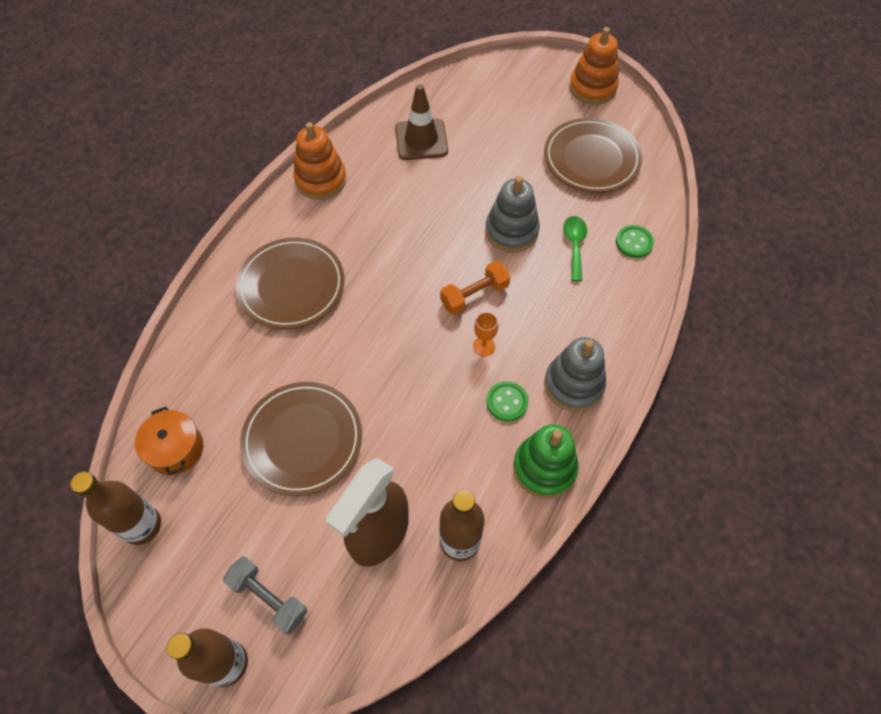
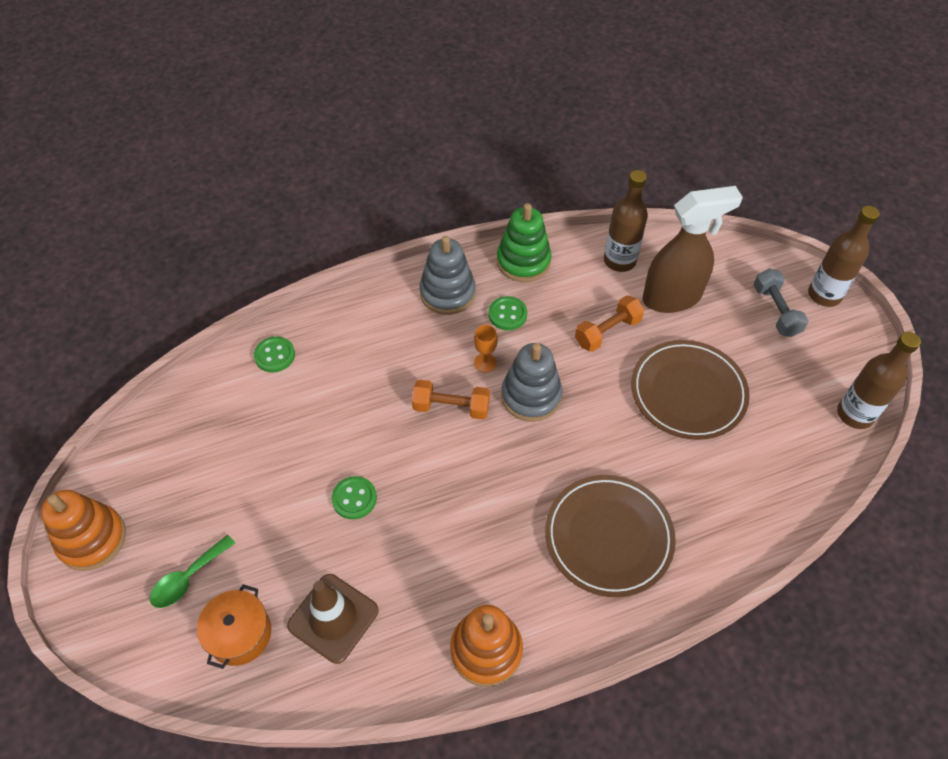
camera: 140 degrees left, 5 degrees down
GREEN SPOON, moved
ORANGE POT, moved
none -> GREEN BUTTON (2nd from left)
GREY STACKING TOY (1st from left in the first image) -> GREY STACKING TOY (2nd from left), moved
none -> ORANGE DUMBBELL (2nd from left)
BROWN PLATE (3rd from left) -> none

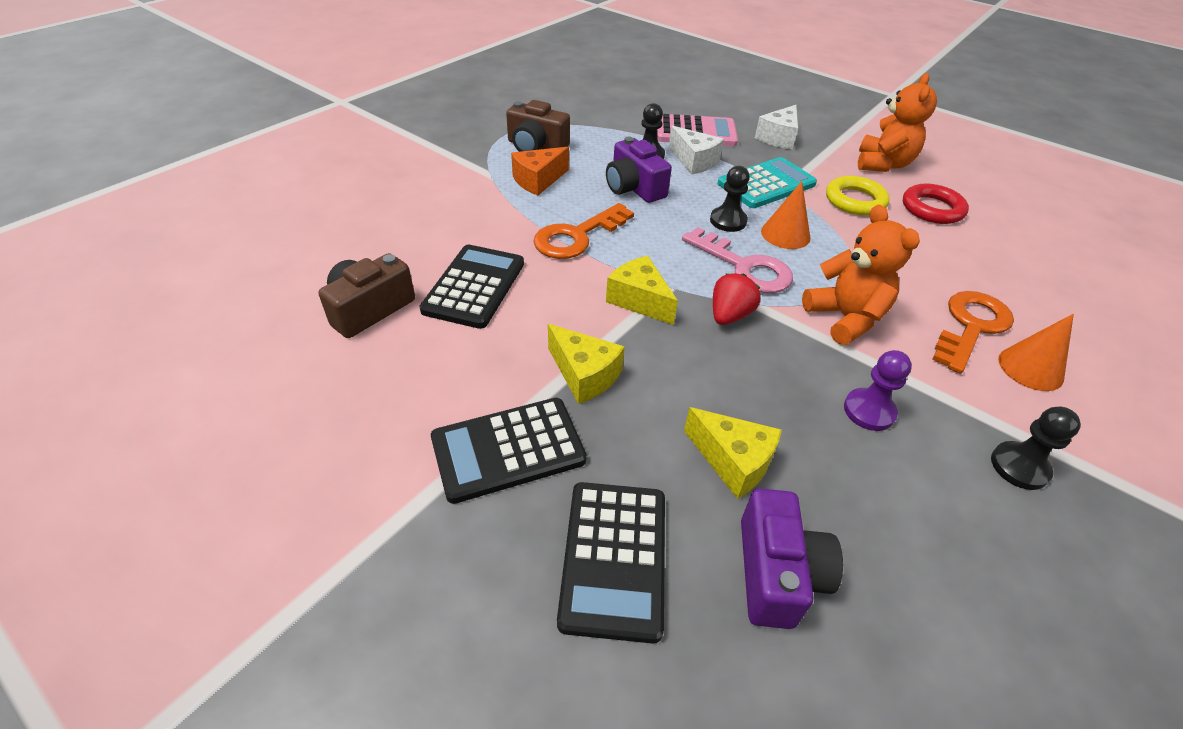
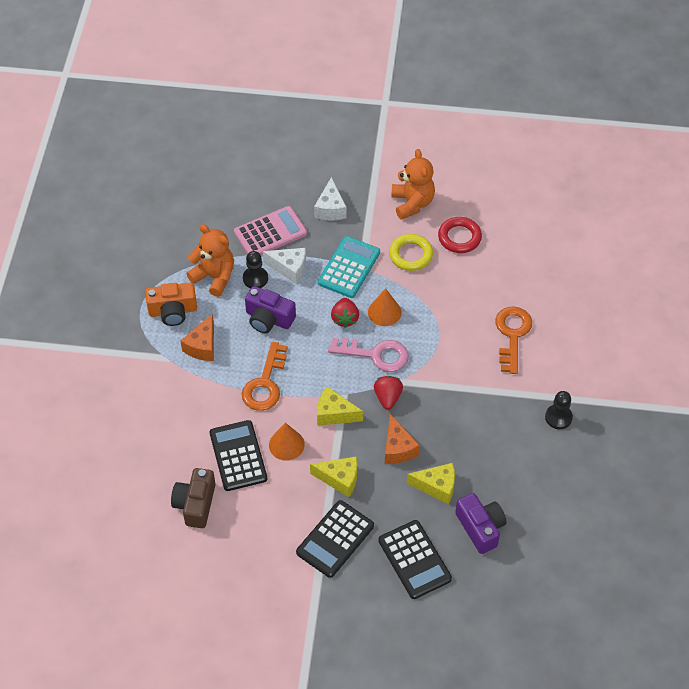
camera: 30 degrees left, 10 degrees up
BROWN CAMERA (2nd from left) -> ORANGE CAMERA
ORANGE TEDDY BEAR (1st from left), moved
ORANGE CONE (2nd from left in the first image) -> ORANGE CONE (1st from left), moved
BLACK PAWN (2nd from left) -> RED STRAWBERRY (1st from left)
none -> ORANGE CHEESE (2nd from left)
PURPLE PAWN -> none

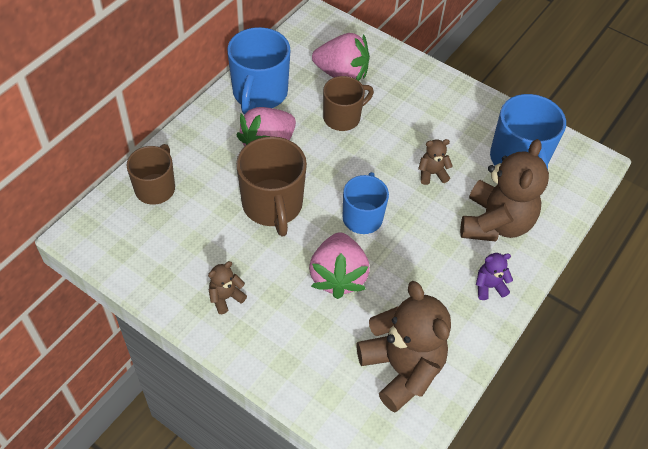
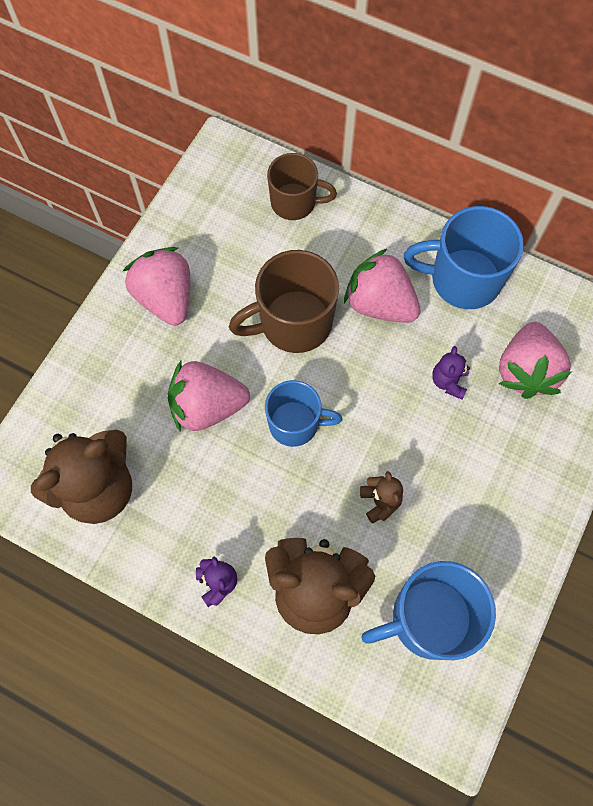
camera: 85 degrees right, 15 degrees up
BROWN TEDDY BEAR (1st from left) -> PINK STRAWBERRY (1st from left)
BROWN MUG (3rd from left) -> PURPLE TEDDY BEAR (2nd from left)

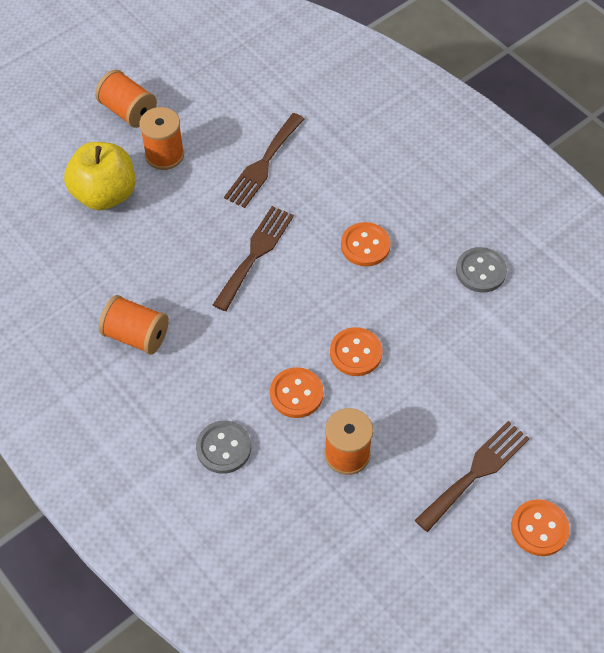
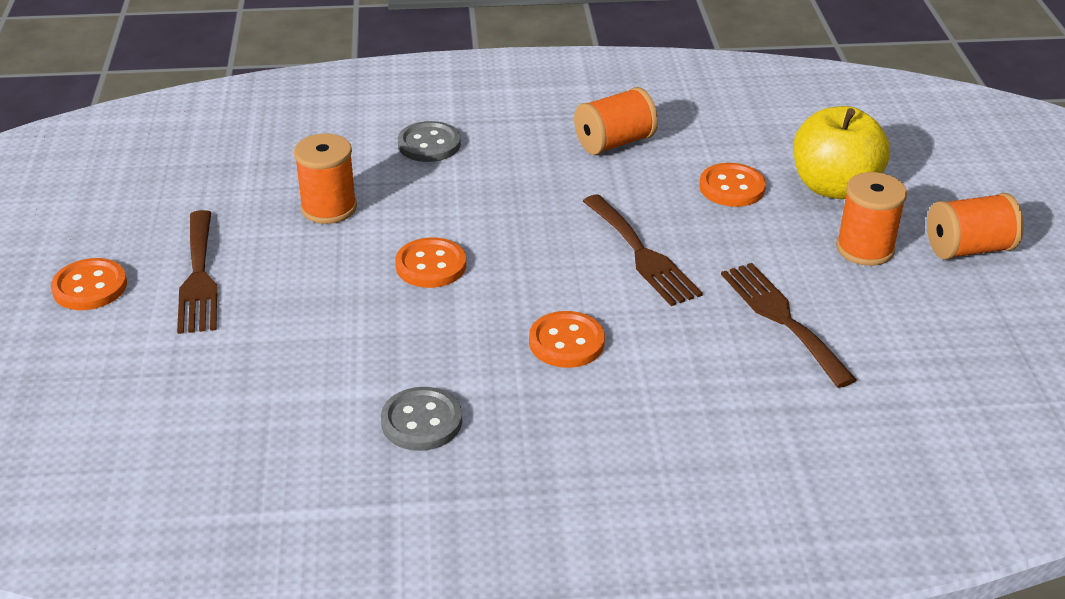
camera: 125 degrees right, 20 degrees down
ORANGE BUTTON (1st from left in the first image) -> ORANGE BUTTON (4th from left), moved

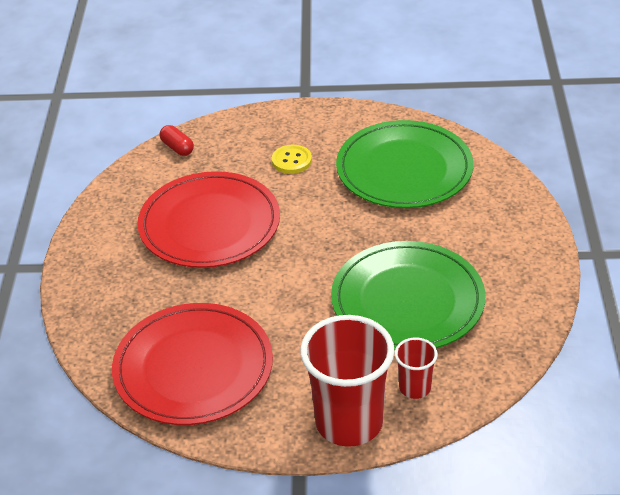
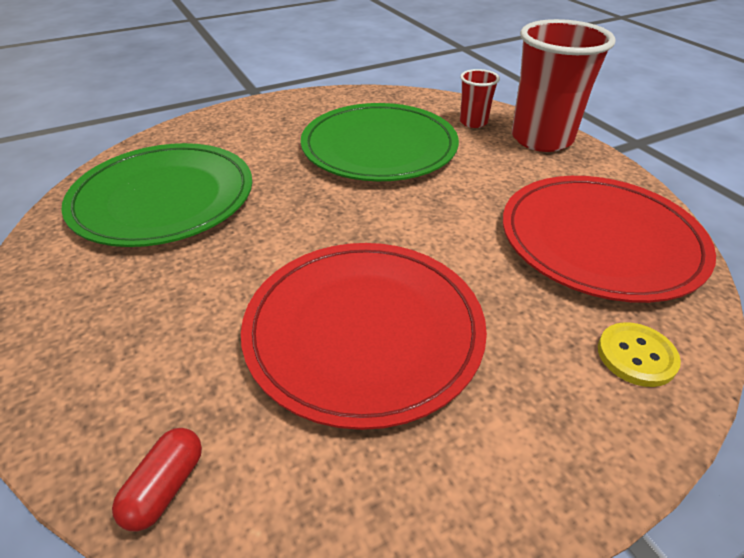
camera: 120 degrees left, 0 degrees up
YELLOW BUTTON, moved

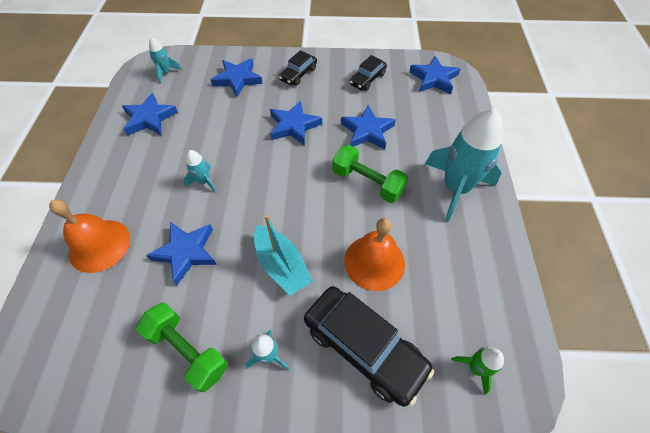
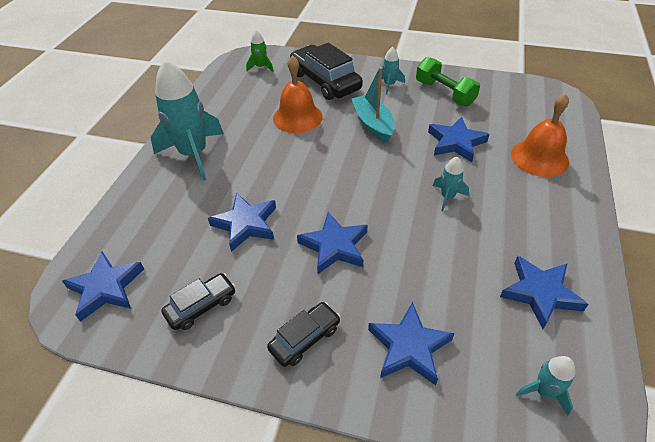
camera: 165 degrees left, 10 degrees down
GREEN DUMBBELL (2nd from left) -> none

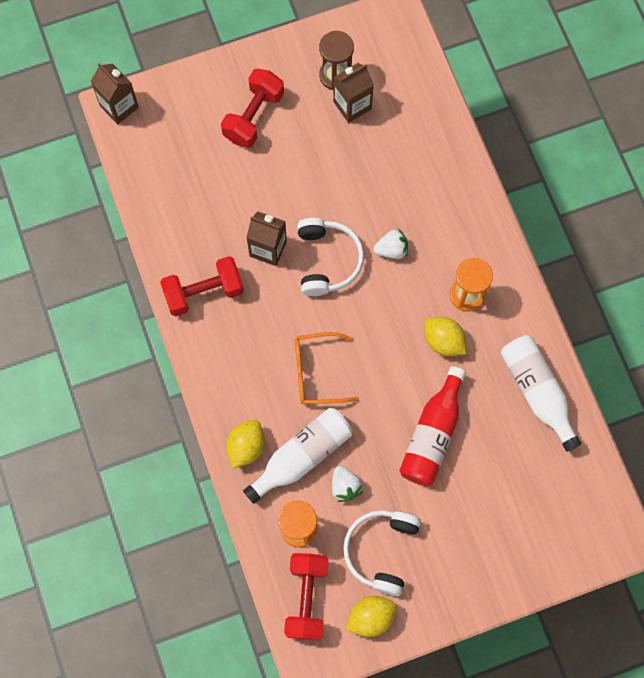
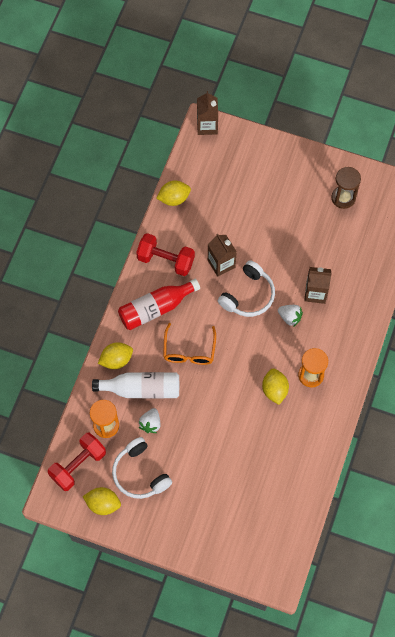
camera: 40 degrees right, 5 degrees down
WHITE HEADPHONES (2nd from left in the first image) -> WHITE HEADPHONES (1st from left), 90 degrees counterclockwise
RED BOTTLE, moved
none -> YELLOW LEMON (3rd from left)
ORANGE GLASSES, 120 degrees counterclockwise
BROWN CARTON (3rd from left), moved
RED DUMBBELL (2nd from left) -> none
WHITE BOTTLE (2nd from left) -> none

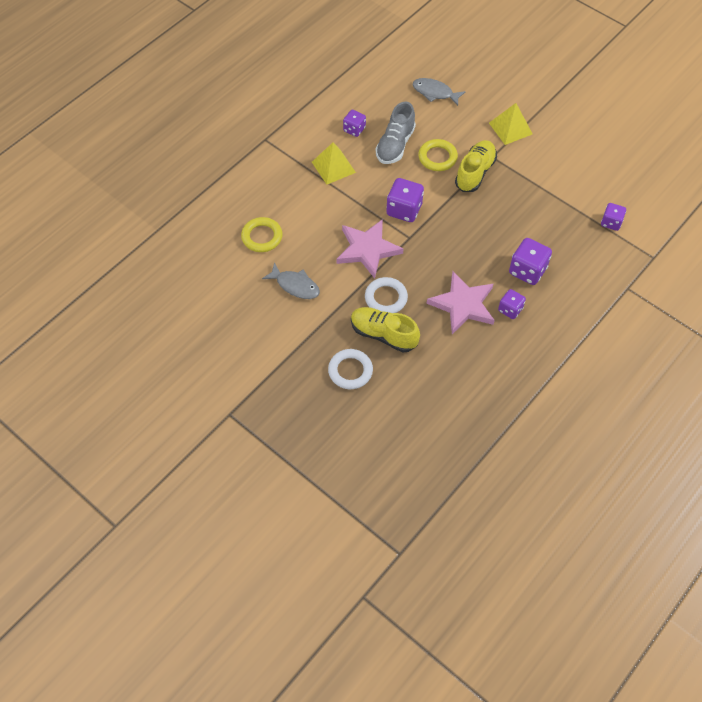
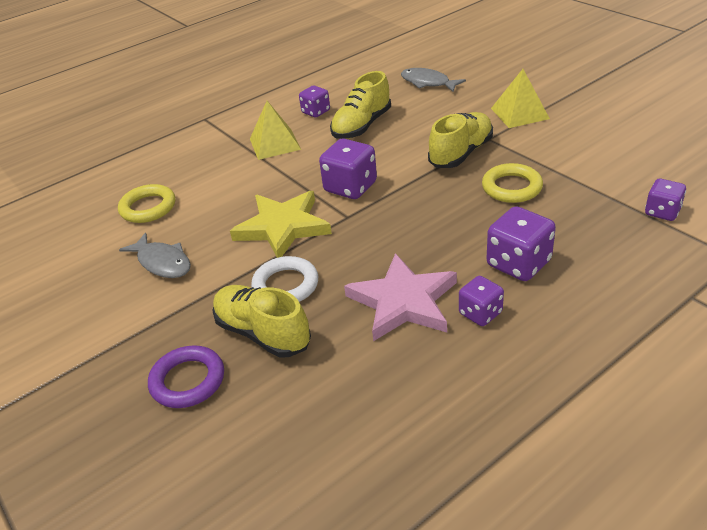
camera: 15 degrees right, 20 degrees down
WHITE RING (1st from left) -> PURPLE RING
PINK STAR (1st from left) -> YELLOW STAR
GREY SHOE -> YELLOW SHOE (2nd from left)
YELLOW RING (2nd from left), moved

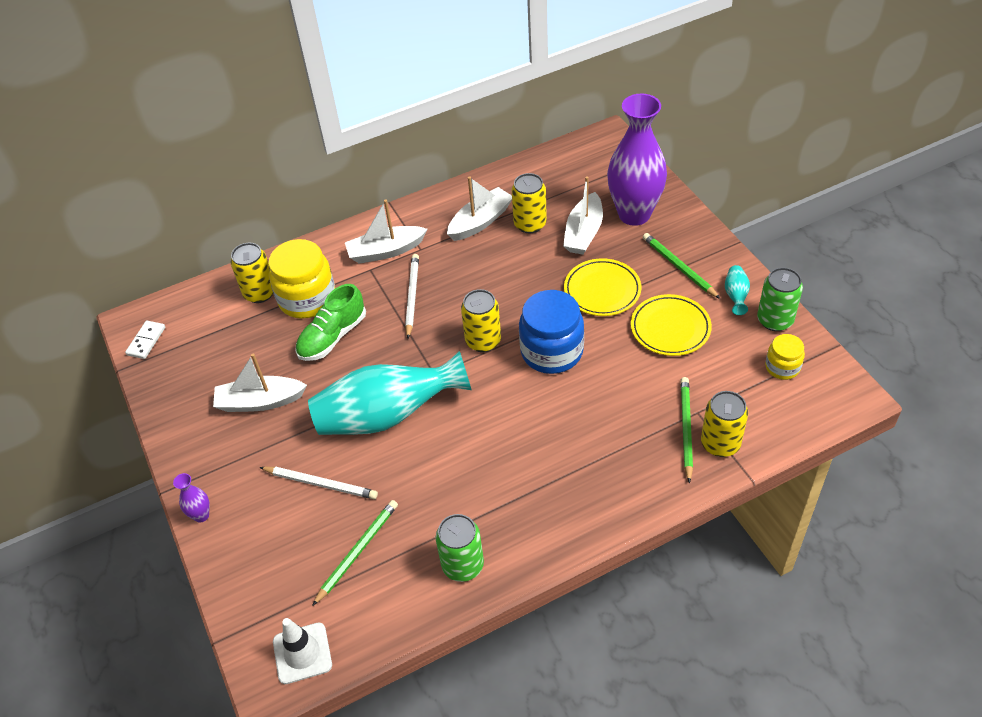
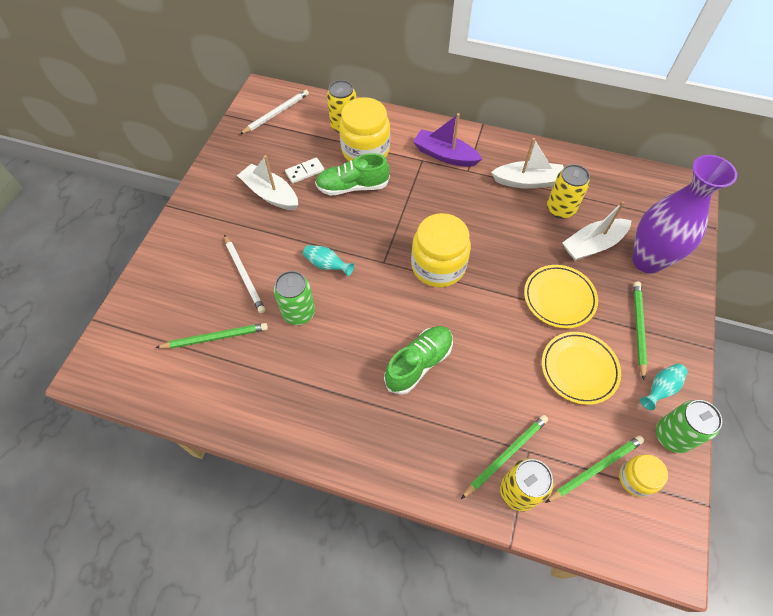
camera: 40 degrees right, 10 degrees up
WHITE PENCIL (2nd from left), moved
GREEN CAN (1st from left), moved
WHITE DOMINO, moved
TURQUOISE VASE (1st from left), x0.40
none -> GREEN SHOE (2nd from left)
YELLOW CAN (2nd from left) -> YELLOW JAR (2nd from left)
WHITE BOAT (2nd from left) -> PURPLE BOAT
none -> GREEN PENCIL (3rd from left)
PURPLE VASE (1st from left) -> none
WHITE TRAFFIC CONE -> none
BLUE JAR -> none

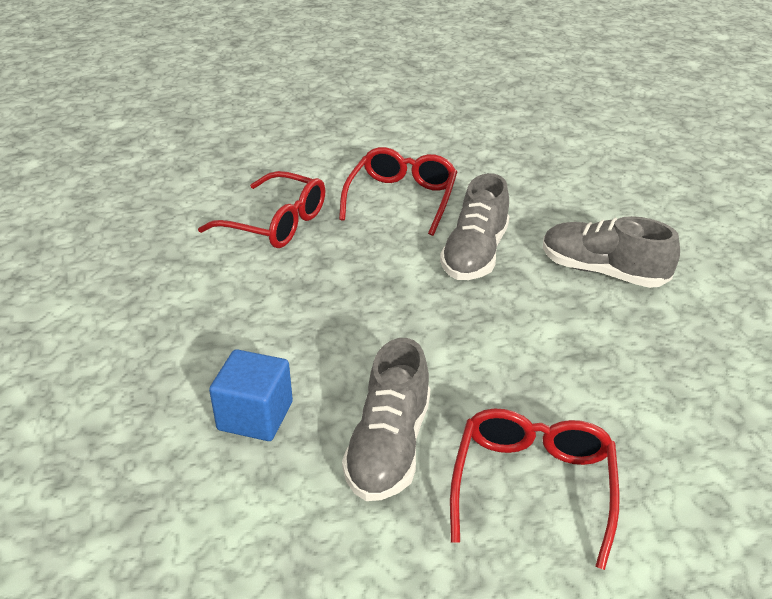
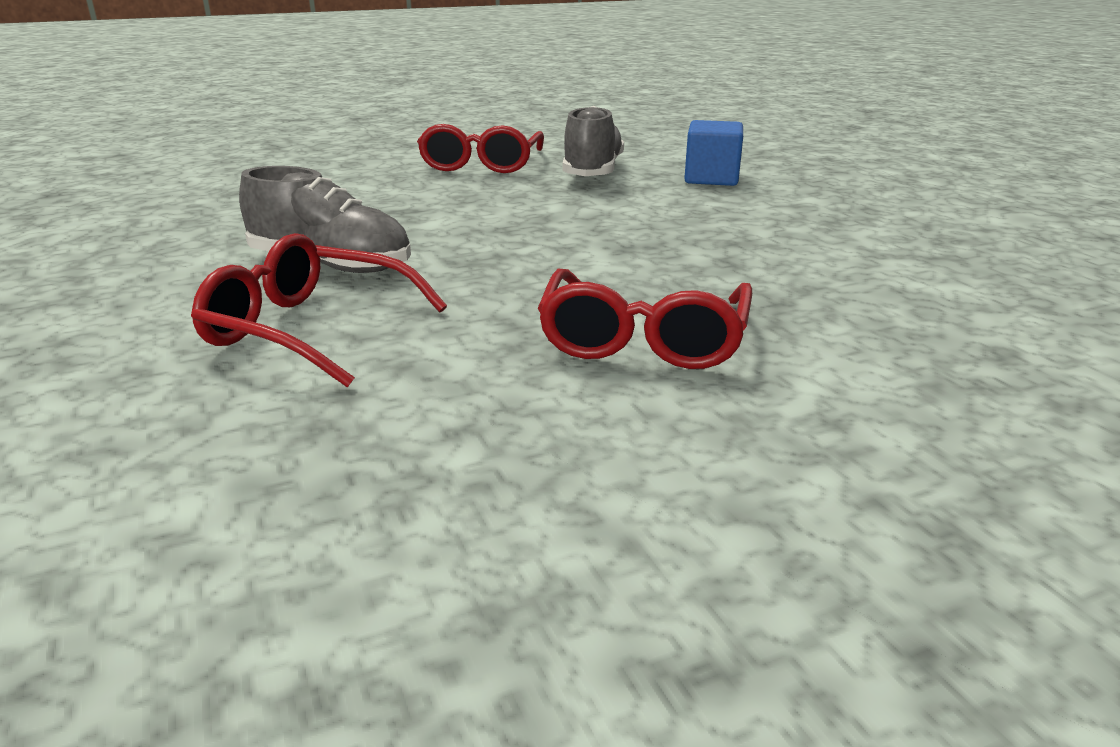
camera: 175 degrees right, 10 degrees down
RED GLASSES (1st from left), moved
GREY SHOE (2nd from left) -> none

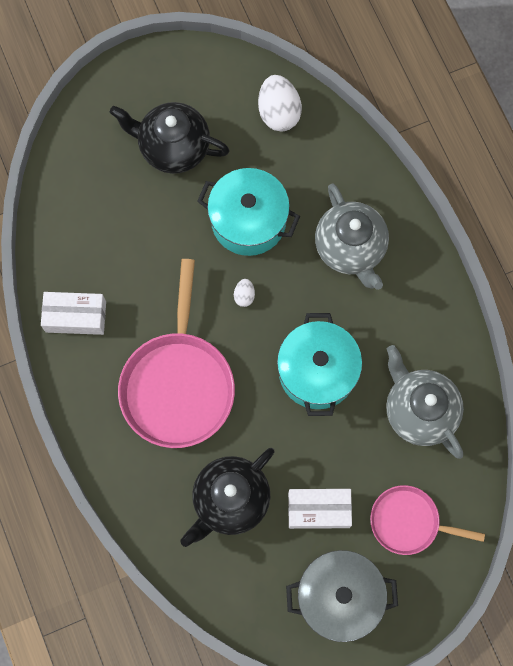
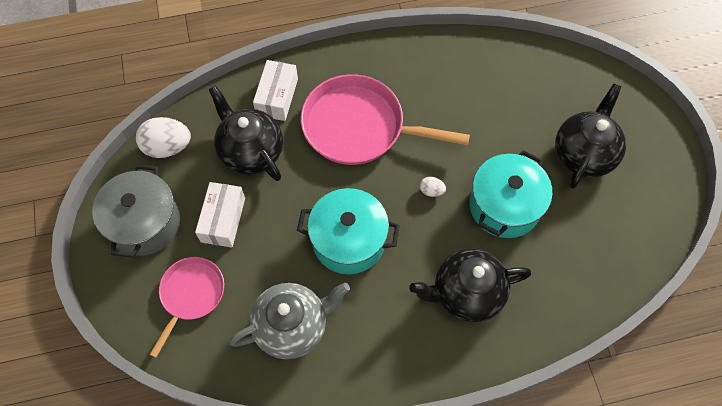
camera: 100 degrees right, 10 degrees down
WHITE EGG (2nd from left in the first image) -> WHITE EGG (1st from left), moved
WHITE BOX (1st from left in the first image) -> WHITE BOX (2nd from left), moved
GREY TEAPOT (1st from left) -> BLACK TEAPOT (2nd from left)

